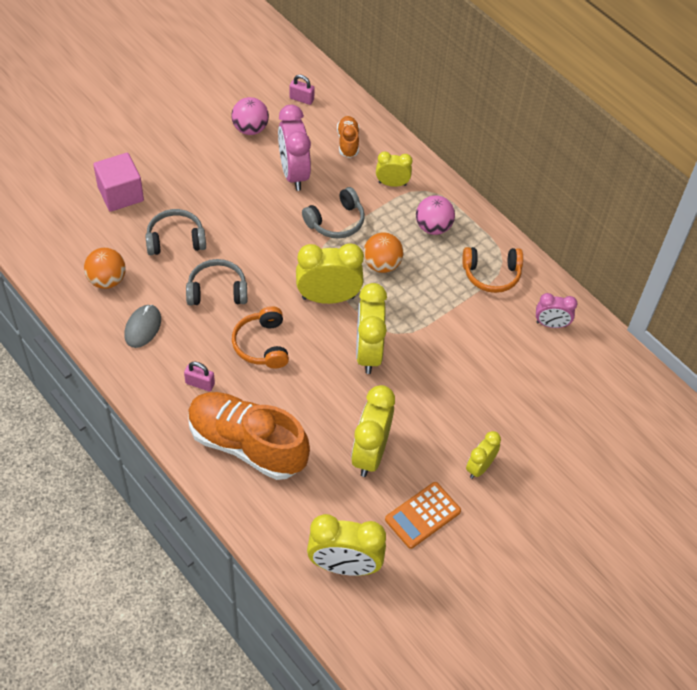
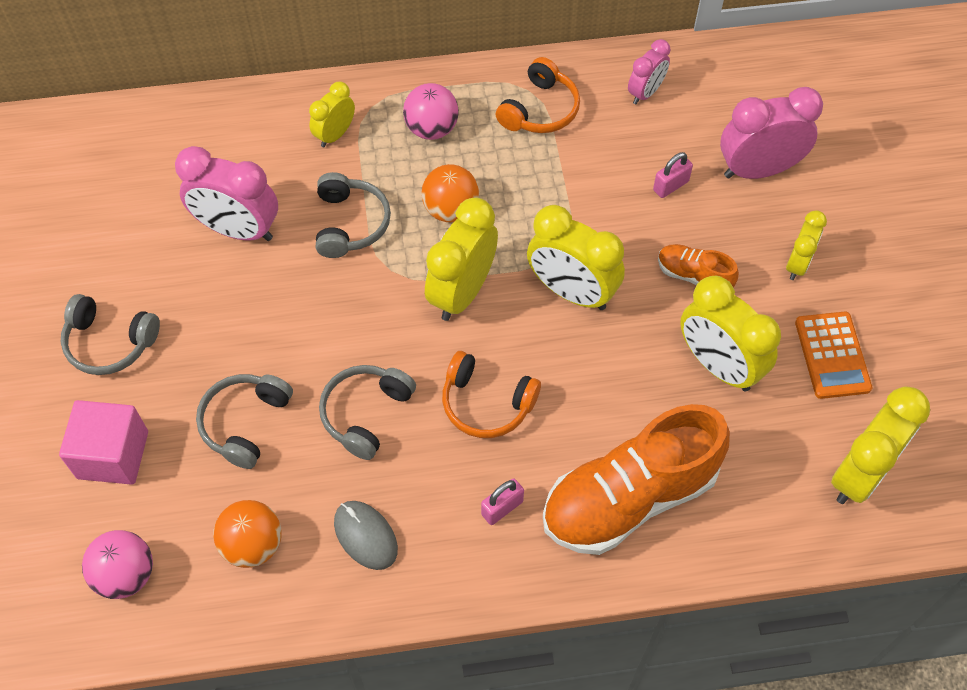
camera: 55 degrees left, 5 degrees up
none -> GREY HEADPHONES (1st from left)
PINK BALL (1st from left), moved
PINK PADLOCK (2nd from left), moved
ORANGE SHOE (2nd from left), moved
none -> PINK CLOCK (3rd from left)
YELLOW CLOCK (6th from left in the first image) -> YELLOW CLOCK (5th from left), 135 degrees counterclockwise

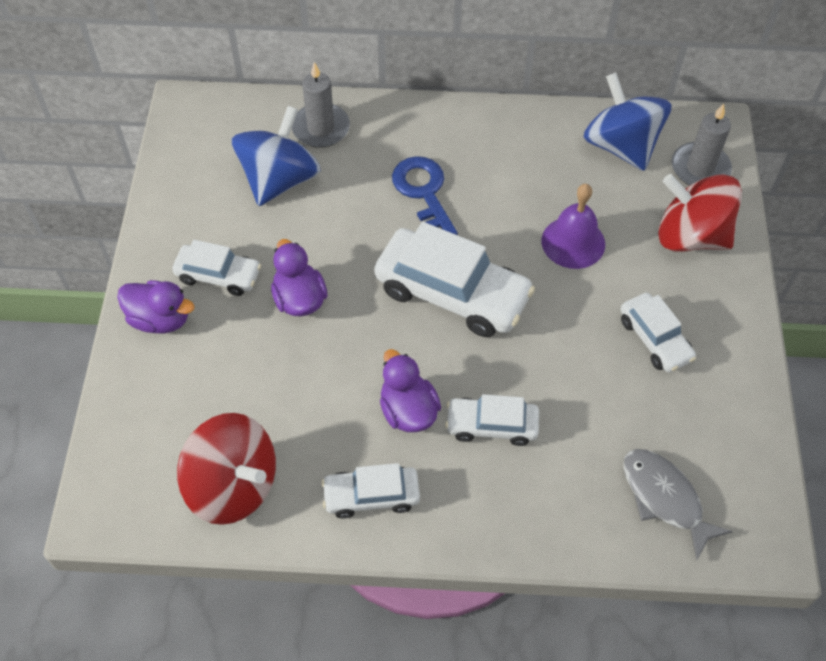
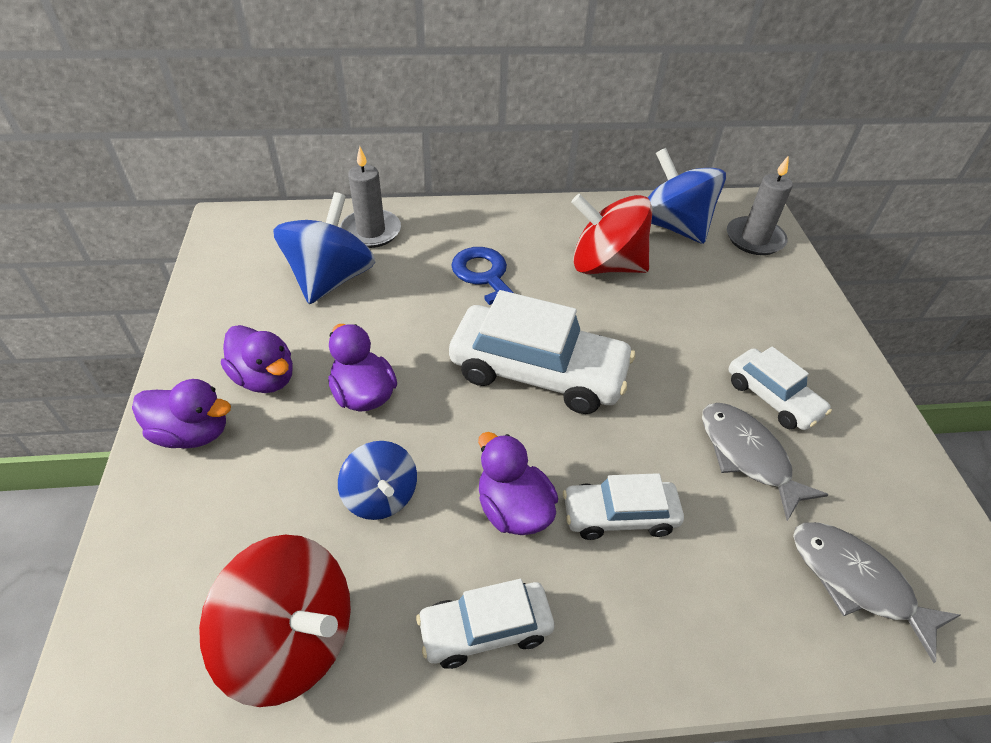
camera: 10 degrees left, 10 degrees down
WHITE CAR (1st from left) -> PURPLE DUCK (2nd from left)
none -> BLUE SPINNING TOP (2nd from left)
RED SPINNING TOP (2nd from left), moved
none -> GREY FISH (1st from left)
PURPLE BELL -> none

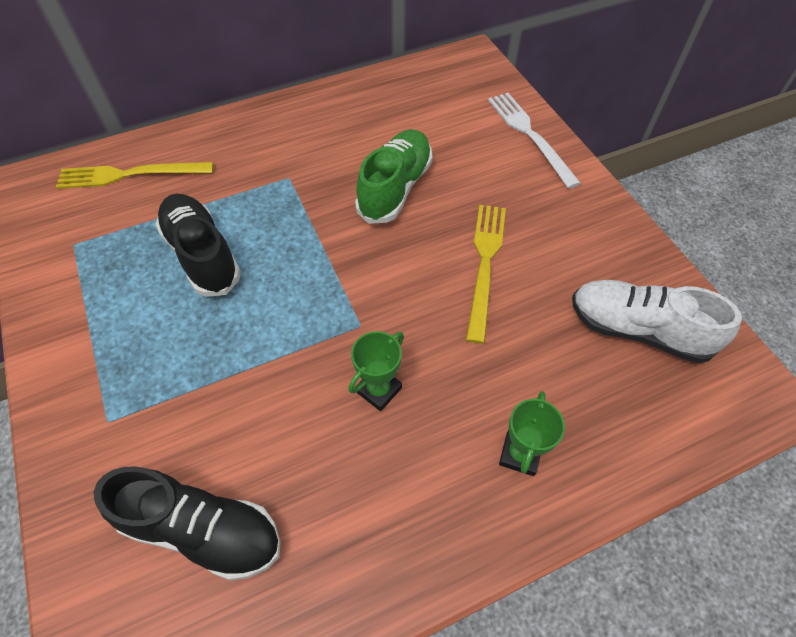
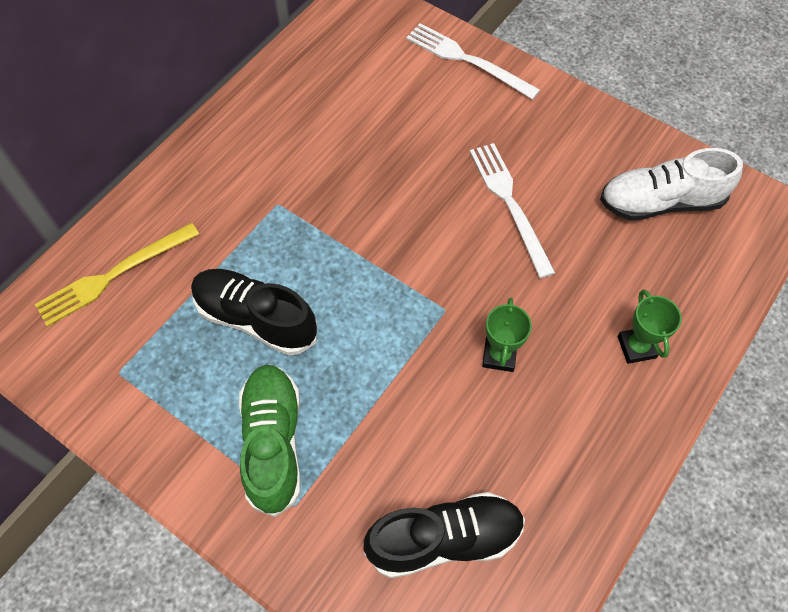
camera: 30 degrees left, 5 degrees up
GREEN SHOE, moved
YELLOW FORK (2nd from left) -> WHITE FORK (2nd from left)

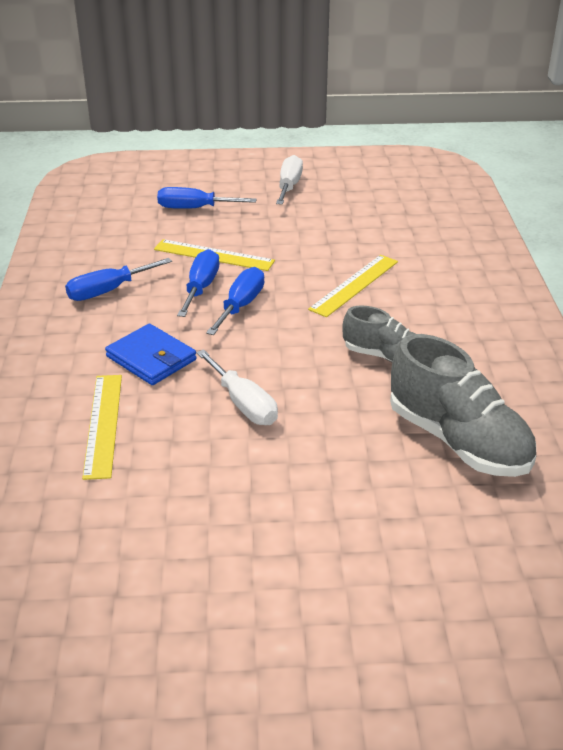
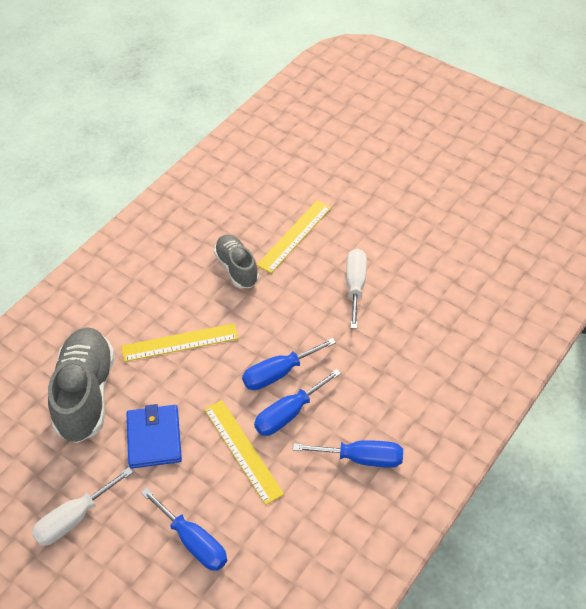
camera: 140 degrees left, 15 degrees up
GREY SHOE (2nd from left in the first image) -> GREY SHOE (1st from left), moved
BLUE WALLET, moved
YELLOW RULER (1st from left in the first image) -> YELLOW RULER (3rd from left), moved

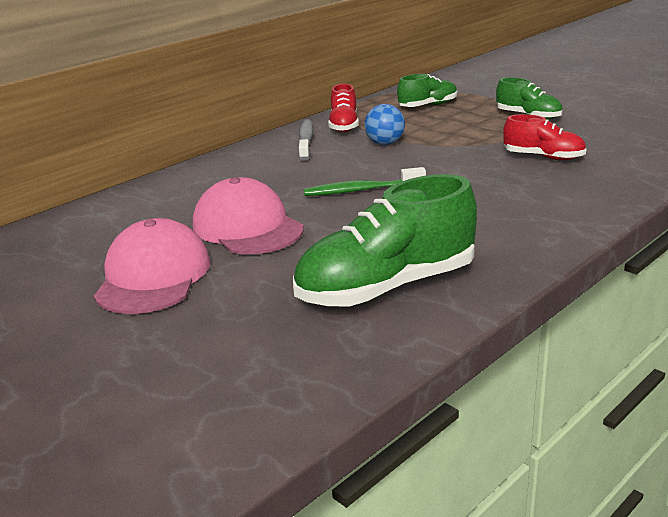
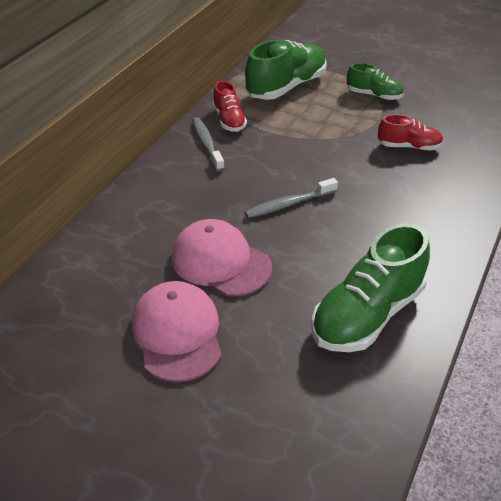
camera: 20 degrees left, 15 degrees up
GREEN SHOE (2nd from left in the first image) -> GREEN SHOE (1st from left), x1.81
GREEN TOOTHBRUSH -> GREY TOOTHBRUSH (2nd from left)
BLUE BALL -> none

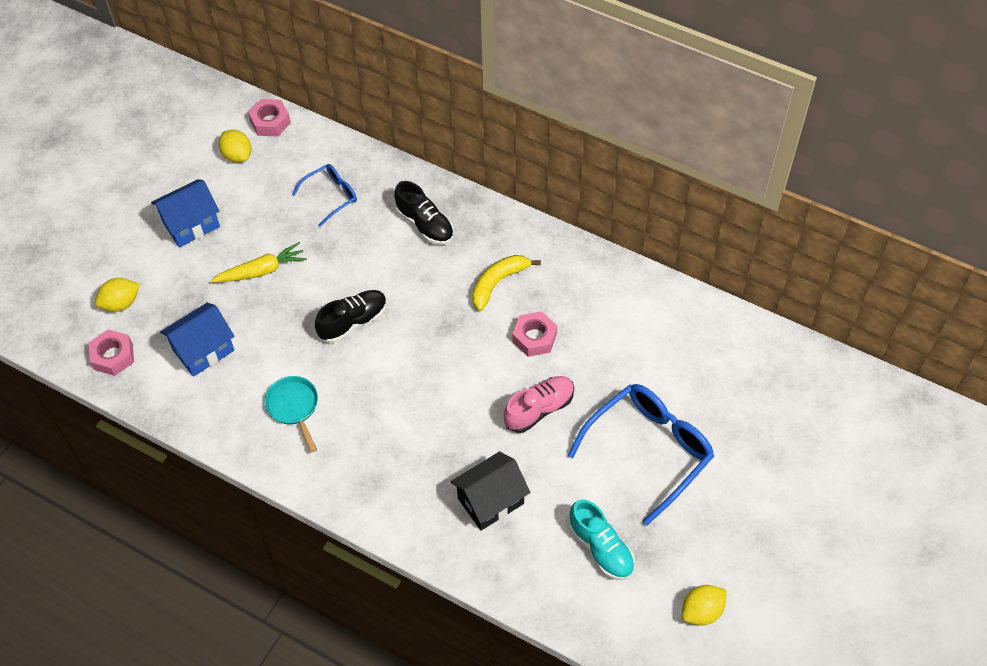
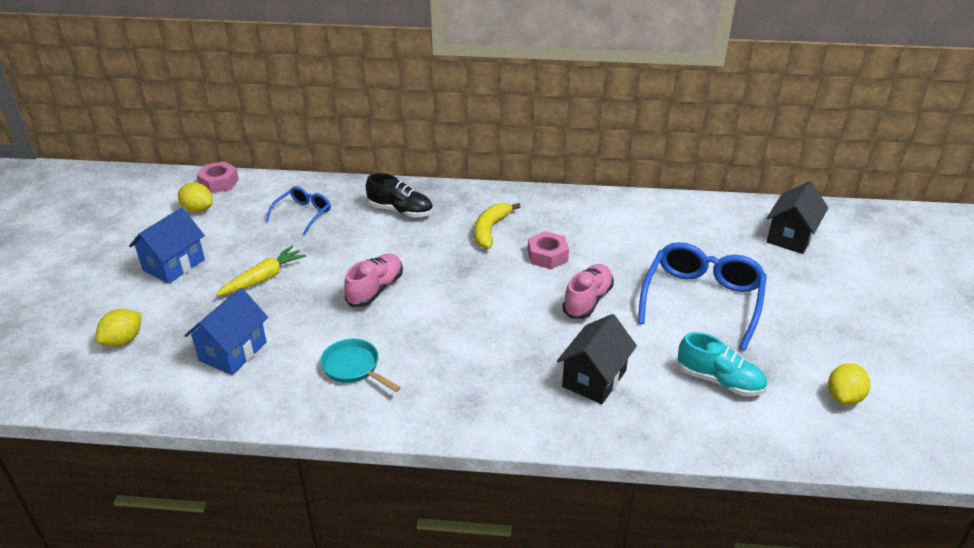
camera: 25 degrees left, 20 degrees down
BLACK SHOE (1st from left) -> PINK SHOE (1st from left)
none -> BLACK HOUSE (2nd from left)
PINK NUT (1st from left) -> none

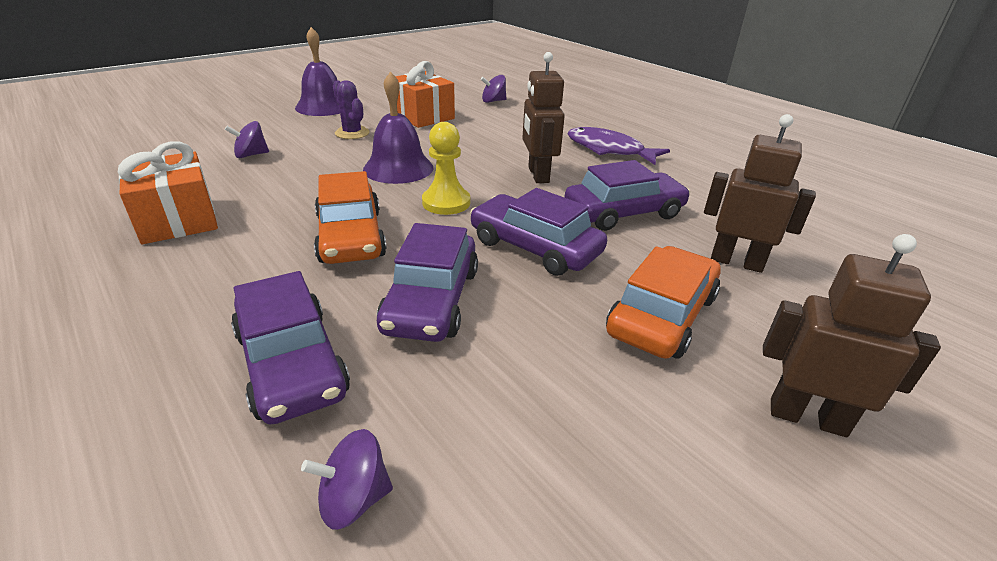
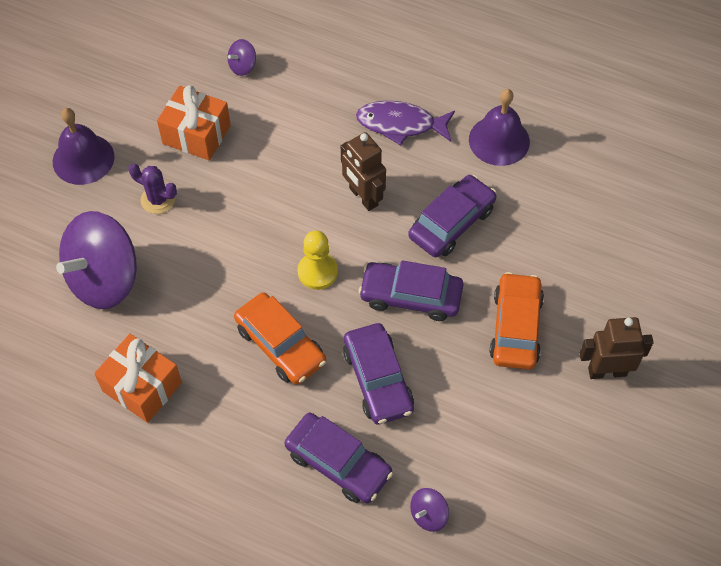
camera: 25 degrees left, 25 degrees up
PURPLE SPINNING TOP (1st from left), x2.43
PURPLE BELL (2nd from left), moved
BROWN ROBOT (2nd from left) -> none

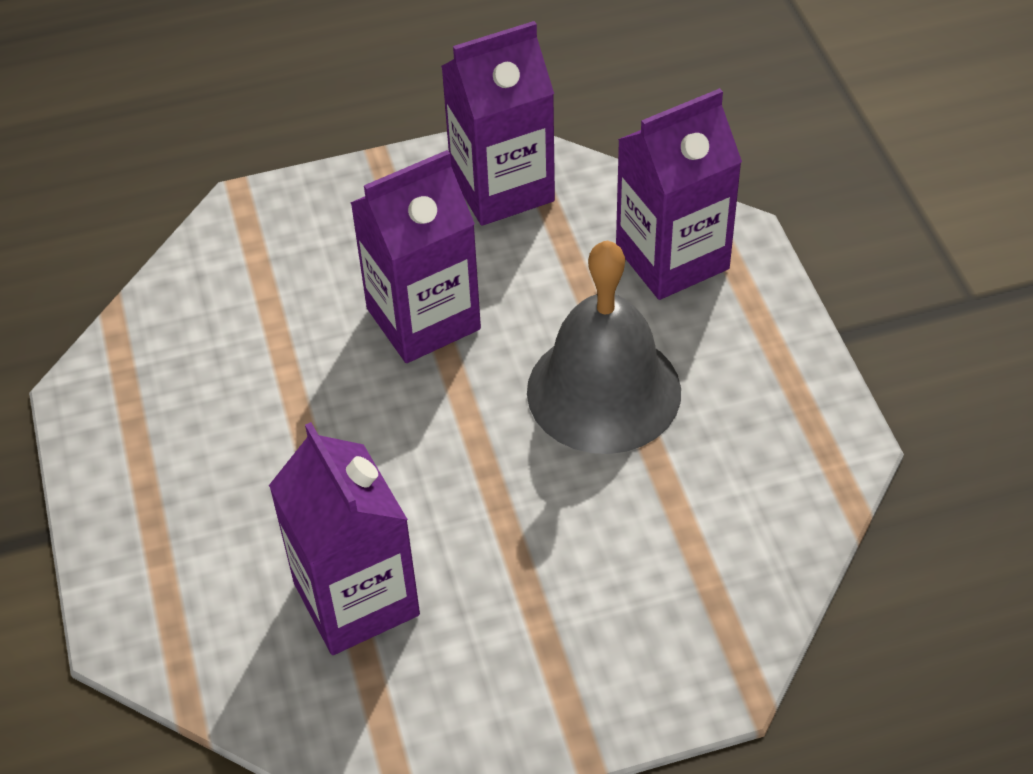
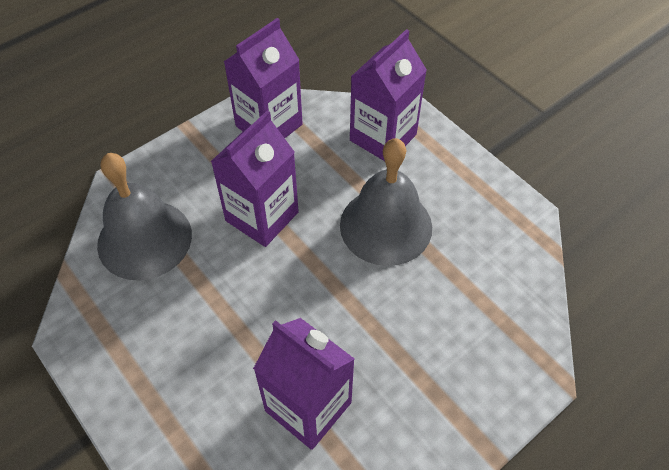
camera: 25 degrees left, 5 degrees up
none -> GREY BELL (1st from left)

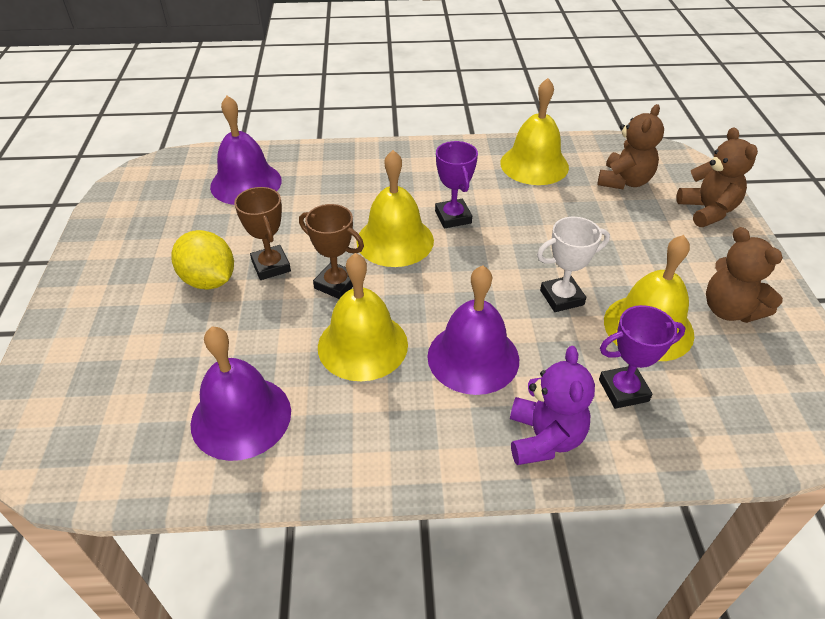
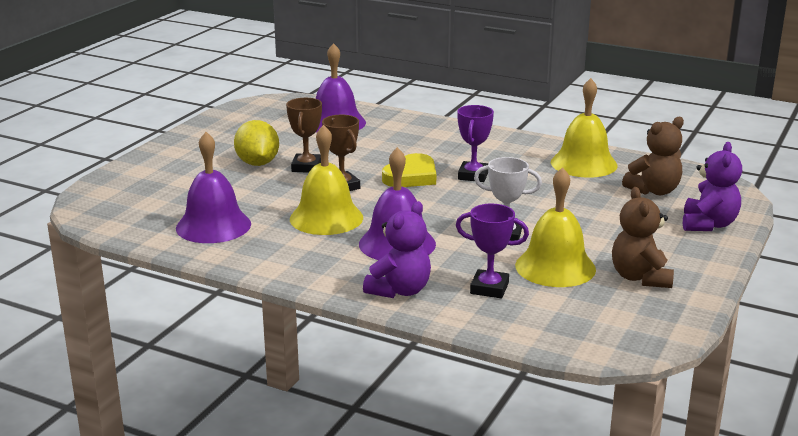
camera: 30 degrees right, 20 degrees down
YELLOW BELL (2nd from left) -> YELLOW HEART
BROWN TEDDY BEAR (2nd from left) -> PURPLE TEDDY BEAR (2nd from left)

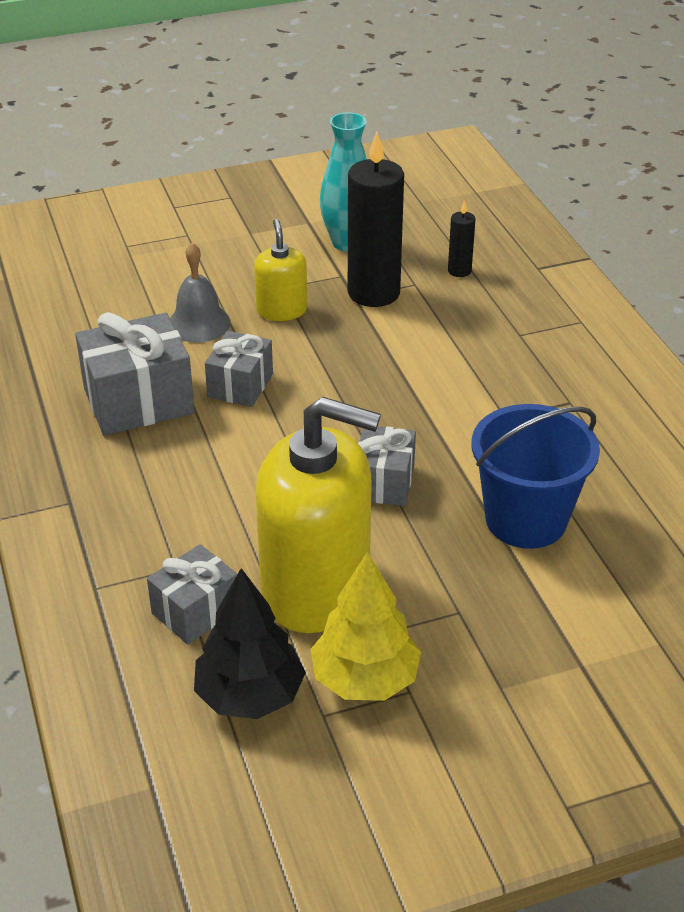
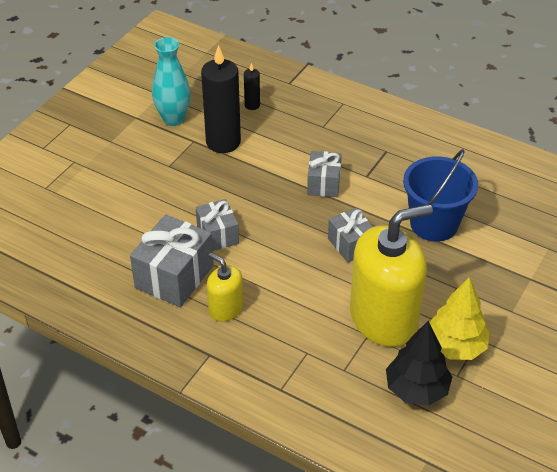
camera: 40 degrees left, 5 degrees up
YELLOW SOAP DISPENSER (1st from left), moved
GREY GIFT (2nd from left in the first image) -> GREY GIFT (3rd from left), moved
GREY BELL -> none

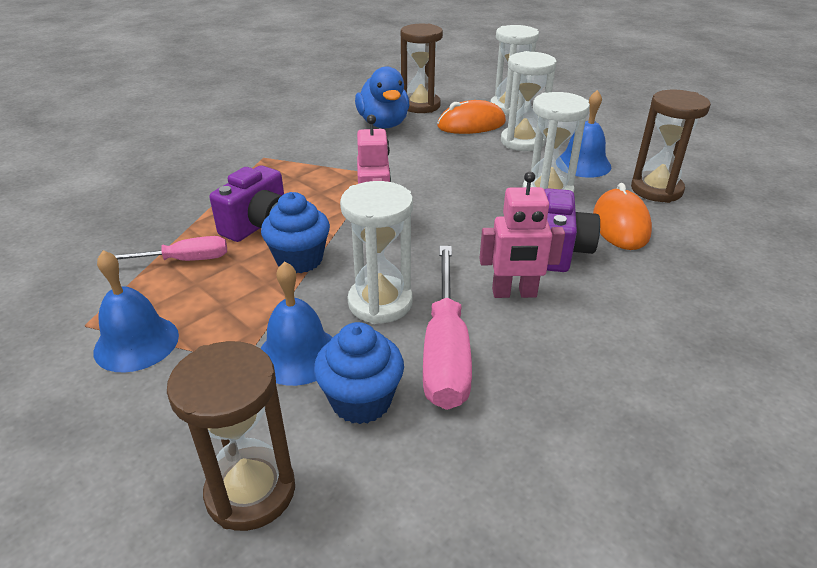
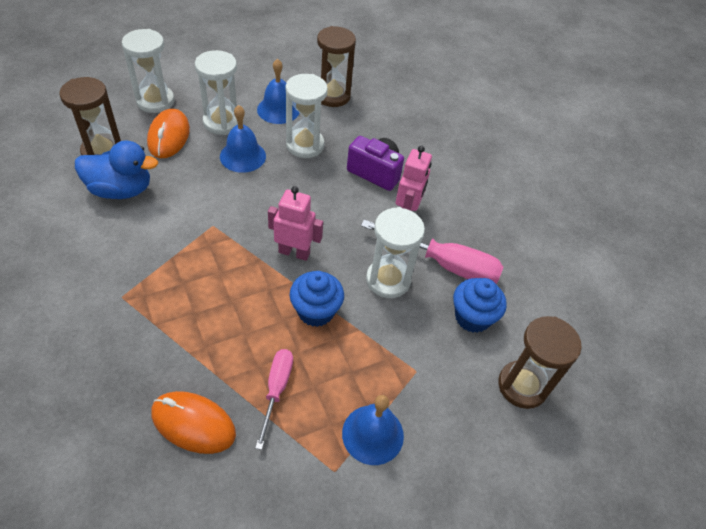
camera: 75 degrees left, 15 degrees up
ORANGE MOUSE (2nd from left), moved
BLUE BELL (2nd from left in the first image) -> BLUE BELL (1st from left), moved
PURPLE CAMERA (1st from left) -> none

